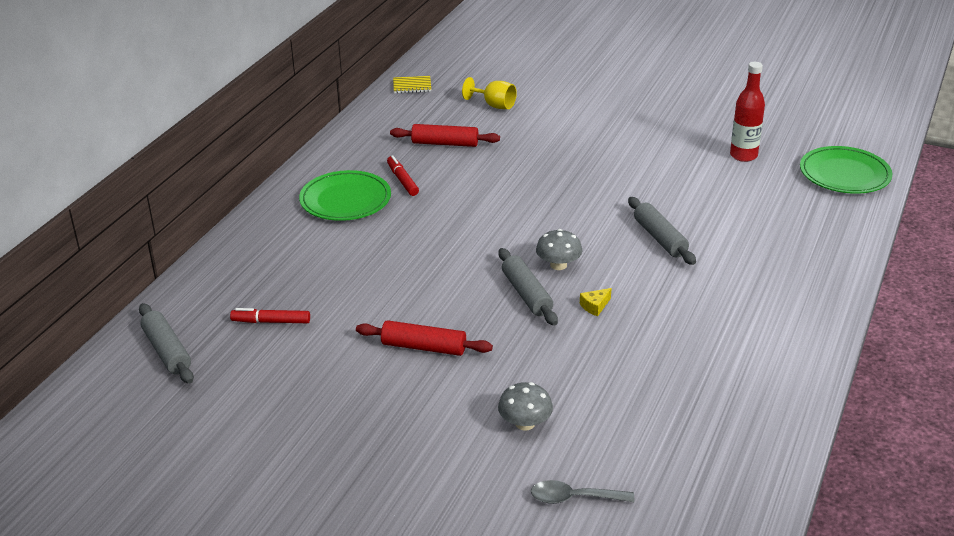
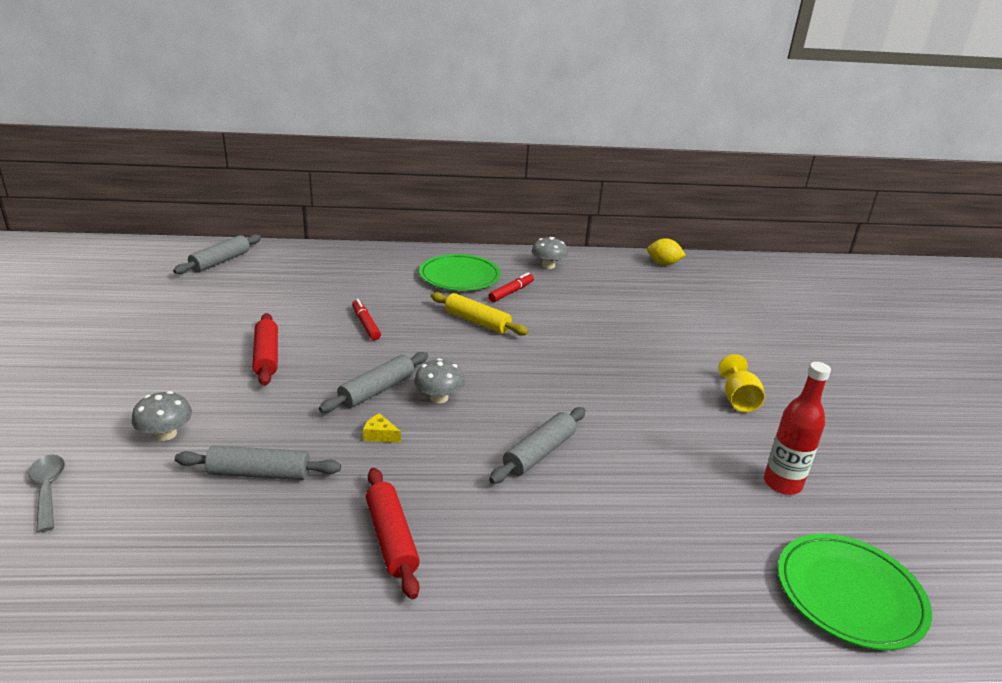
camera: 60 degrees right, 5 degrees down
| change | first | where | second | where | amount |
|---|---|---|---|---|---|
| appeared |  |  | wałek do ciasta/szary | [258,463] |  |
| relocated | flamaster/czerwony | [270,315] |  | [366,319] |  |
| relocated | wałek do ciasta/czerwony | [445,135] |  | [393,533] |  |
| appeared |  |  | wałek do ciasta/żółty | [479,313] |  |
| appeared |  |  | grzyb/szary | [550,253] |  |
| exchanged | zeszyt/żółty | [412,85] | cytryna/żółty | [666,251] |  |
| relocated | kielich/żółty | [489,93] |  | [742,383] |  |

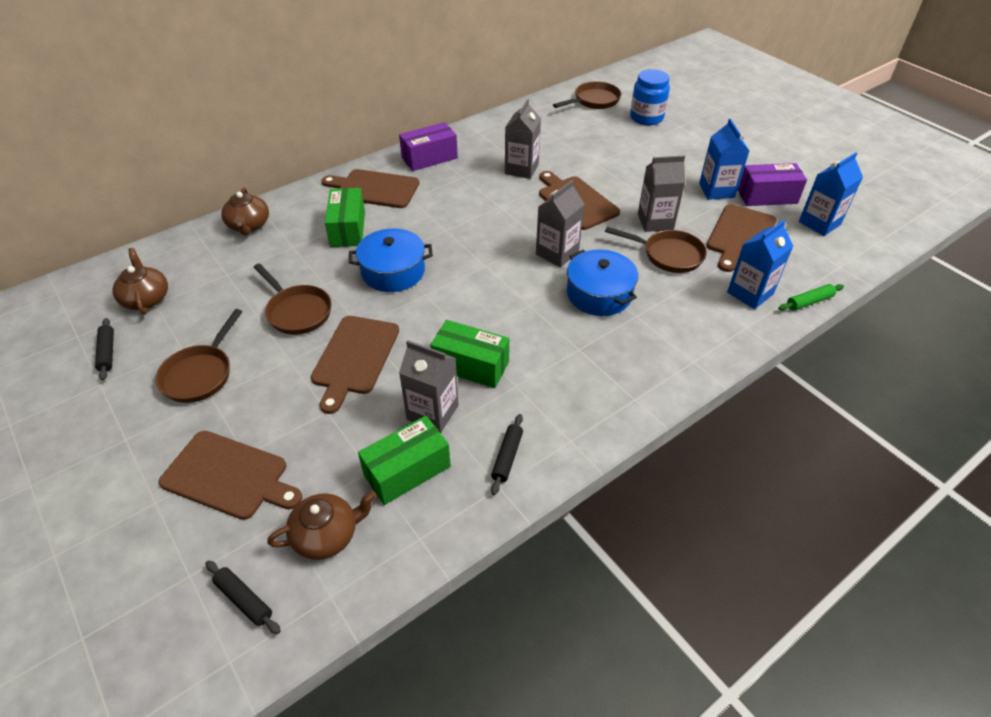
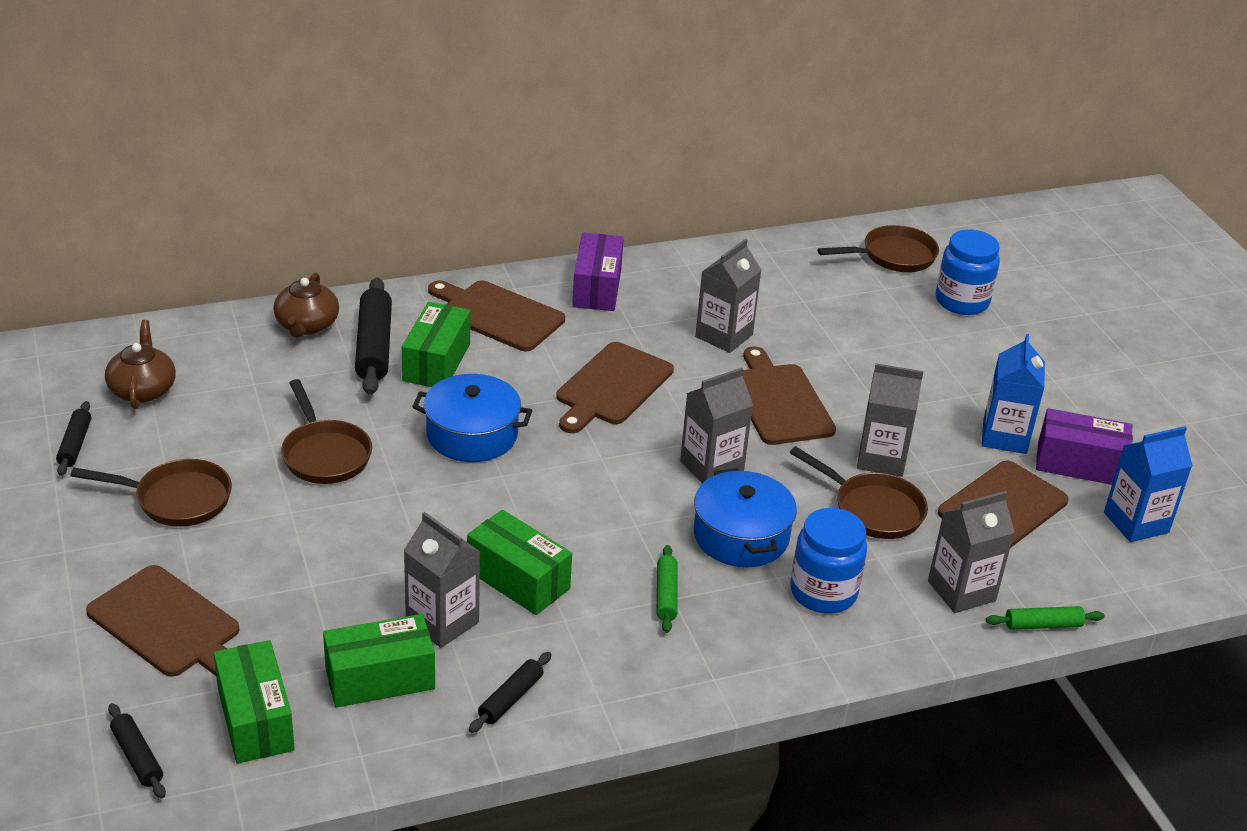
camera: 15 degrees right, 10 degrees down
| change | first | where | second | where | amount |
|---|---|---|---|---|---|
| spun | patelnia/brązowy | [199,356] |  | [151,493] | 120 degrees counterclockwise |
| exchanged | imbryk/brązowy | [322,525] | pudełko/zielony | [254,702] |  |
| appeared |  |  | wałek do ciasta/czarny | [373,336] |  |
| relocated | deska do krojenia/brązowy | [355,365] |  | [615,387] |  |
| spun | pudełko/fioletowy | [428,146] |  | [598,272] | 75 degrees counterclockwise |
| appeared |  |  | wałek do ciasta/zielony | [667,589] |  |
| appeared |  |  | słoik/niebieski | [828,561] |  |
| colour | karton mleka/niebieski | [760,264] | karton mleka/szary | [971,552] |  |

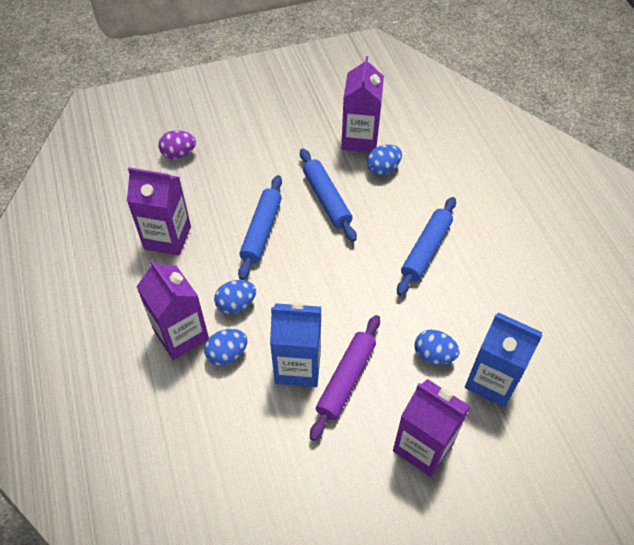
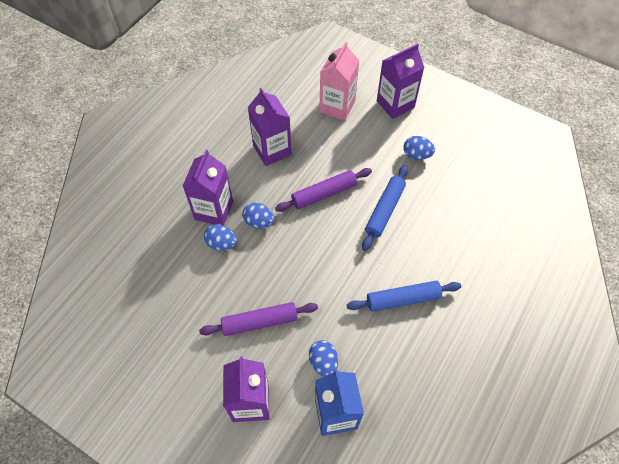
camera: 50 degrees right, 5 degrees up
| change | first | where | second | where | amount |
|---|---|---|---|---|---|
| colour | wałek do ciasta/niebieski | [260,227] | wałek do ciasta/fioletowy | [323,190] |  |
| exchanged | jajko/fioletowy | [177,144] | karton mleka/różowy | [339,81] |  |
| relocated | karton mleka/fioletowy | [362,104] |  | [401,81] |  |
| relocated | jajko/niebieski | [384,160] |  | [419,148] |  |
| missing | karton mleka/niebieski | [295,344] |  |  |  |

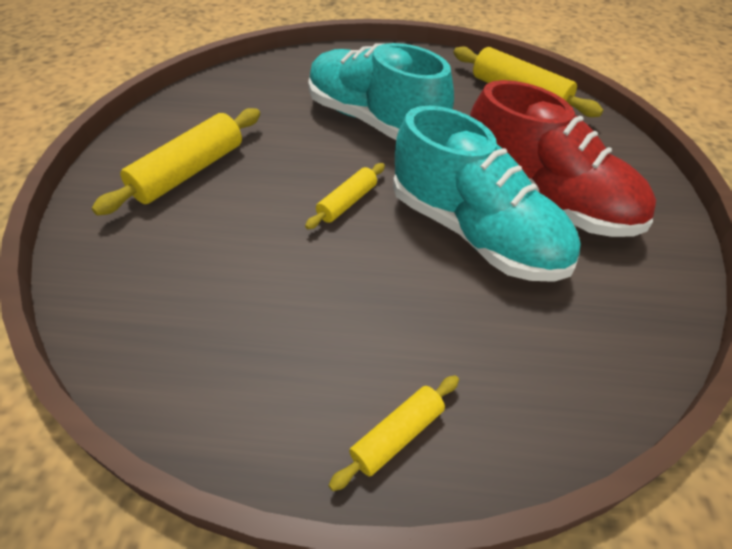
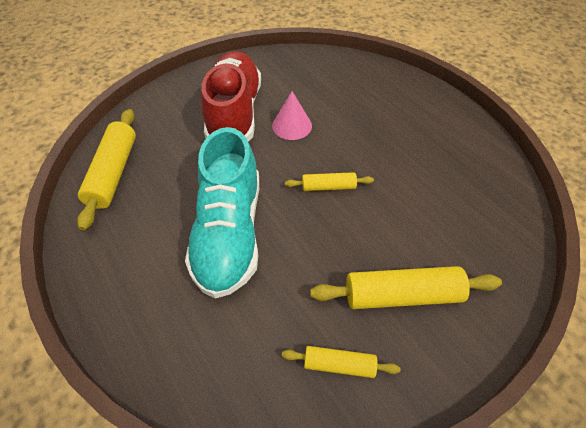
camera: 130 degrees left, 5 degrees up
| change | first | where | second | where | amount |
|---|---|---|---|---|---|
| exchanged | but/turkusowy | [487,194] | stożek/różowy | [292,115] |  |
| relocated | wałek do ciasta/żółty | [394,433] |  | [341,362] |  |

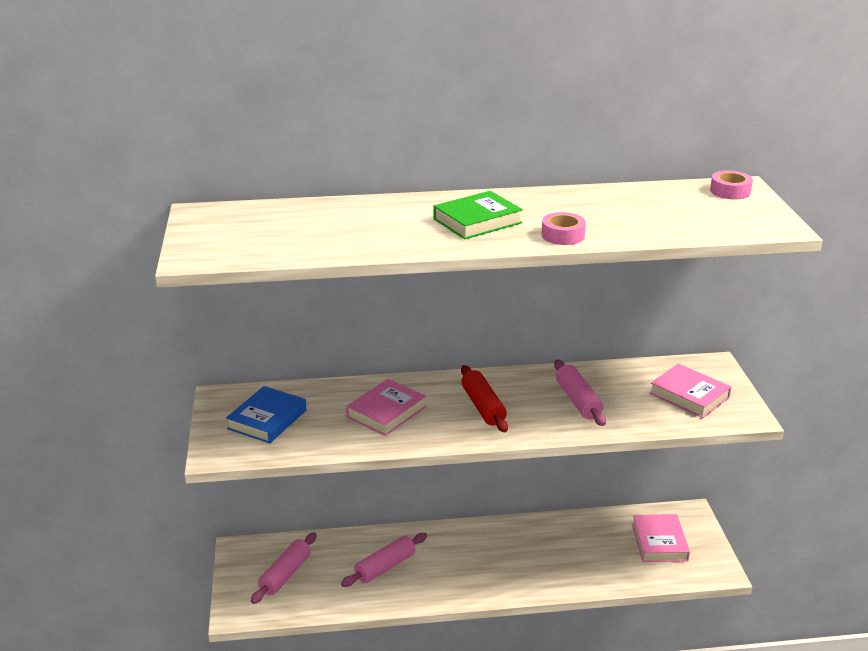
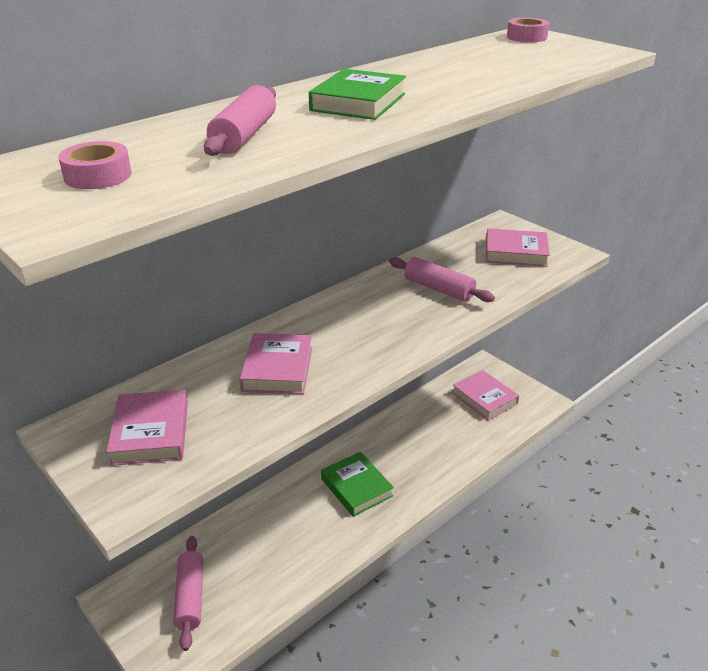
camera: 35 degrees left, 5 degrees up
| change | first | where | second | where | amount |
|---|---|---|---|---|---|
| relocated | taśma klejąca/różowy | [564,228] |  | [94,165] |  |
| colour | książka/niebieski | [266,415] | książka/różowy | [147,427] |  |
| relocated | wałek do ciasta/różowy | [384,560] |  | [240,120] |  |
| appeared |  |  | książka/zielony | [357,484] |  |
| missing | wałek do ciasta/czerwony | [484,398] |  |  |  |

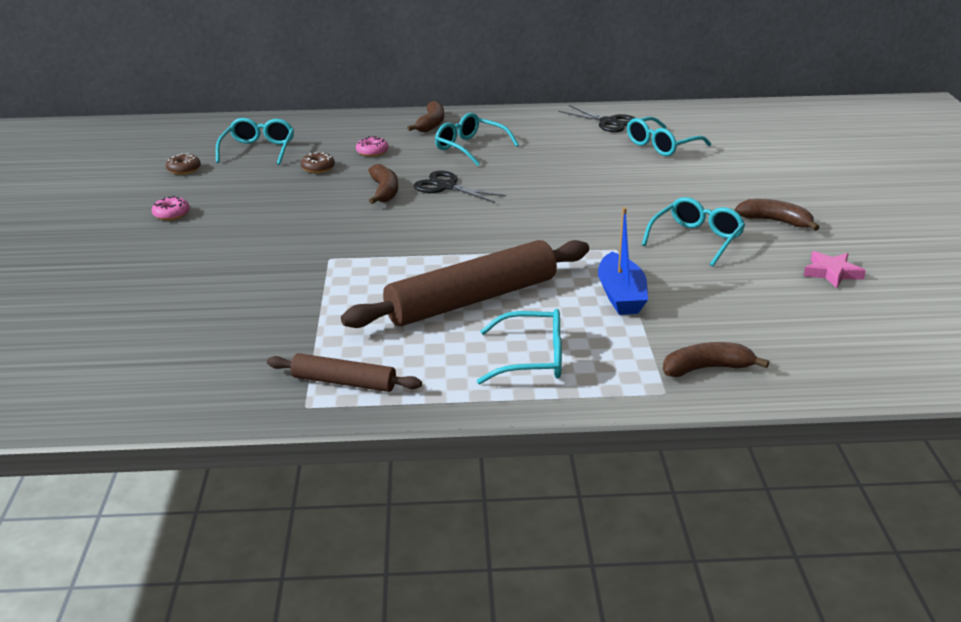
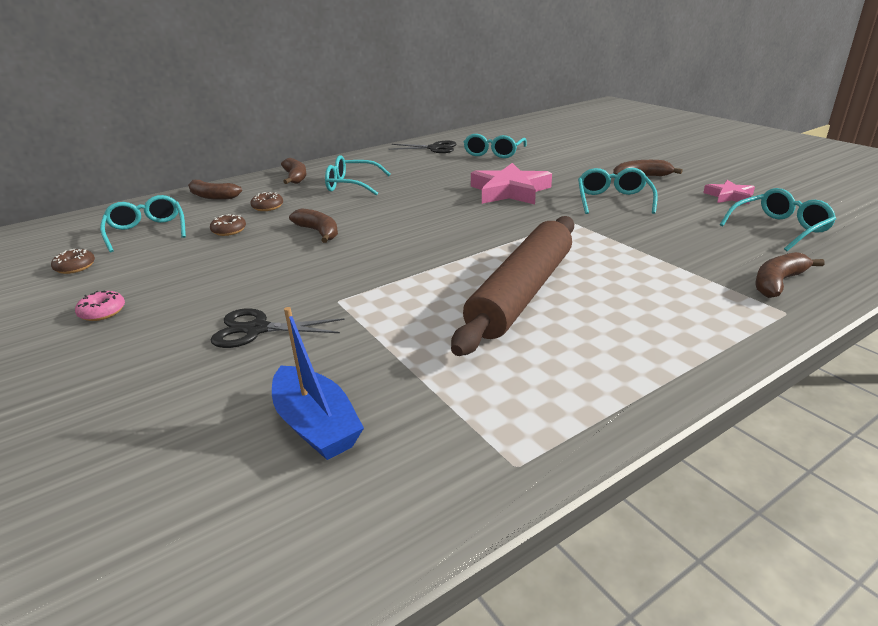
camera: 30 degrees left, 0 degrees up
| change | first | where | second | where | amount |
|---|---|---|---|---|---|
| appeared |  |  | banan/brązowy | [215,189] |  |
| relocated | nożyczki/czarny | [460,187] |  | [278,328] |  |
| colour | donut/różowy | [372,146] | donut/brązowy | [266,201] |  |
| relocated | łódka/niebieski | [623,261] |  | [318,383] |  |
| appeared |  |  | gwiazda/różowy | [511,183] |  |
| relocated | okulary/turkusowy | [519,346] |  | [778,219] |  |
| missing | wałek do ciasta/brązowy | [344,372] |  |  |  |

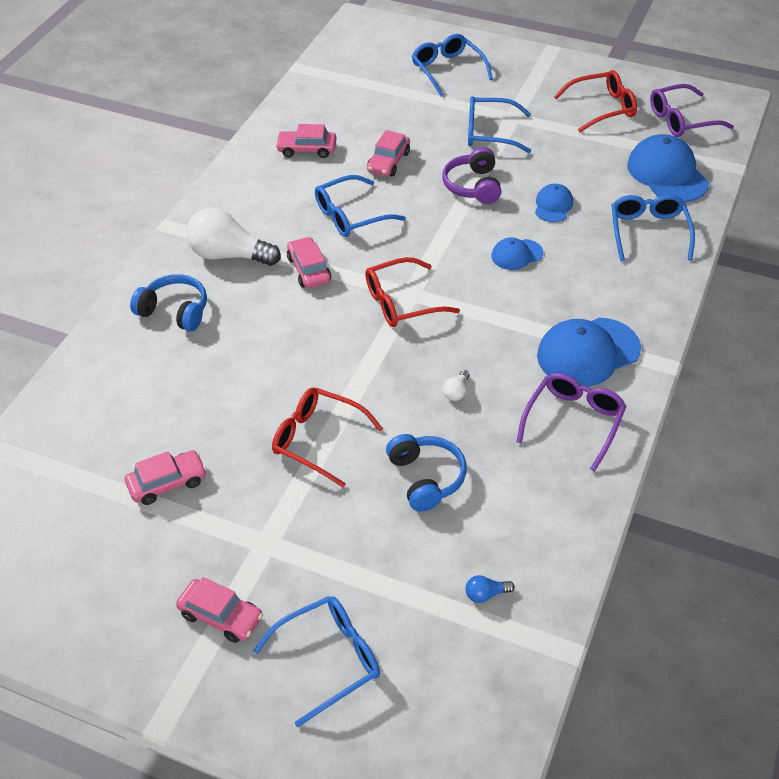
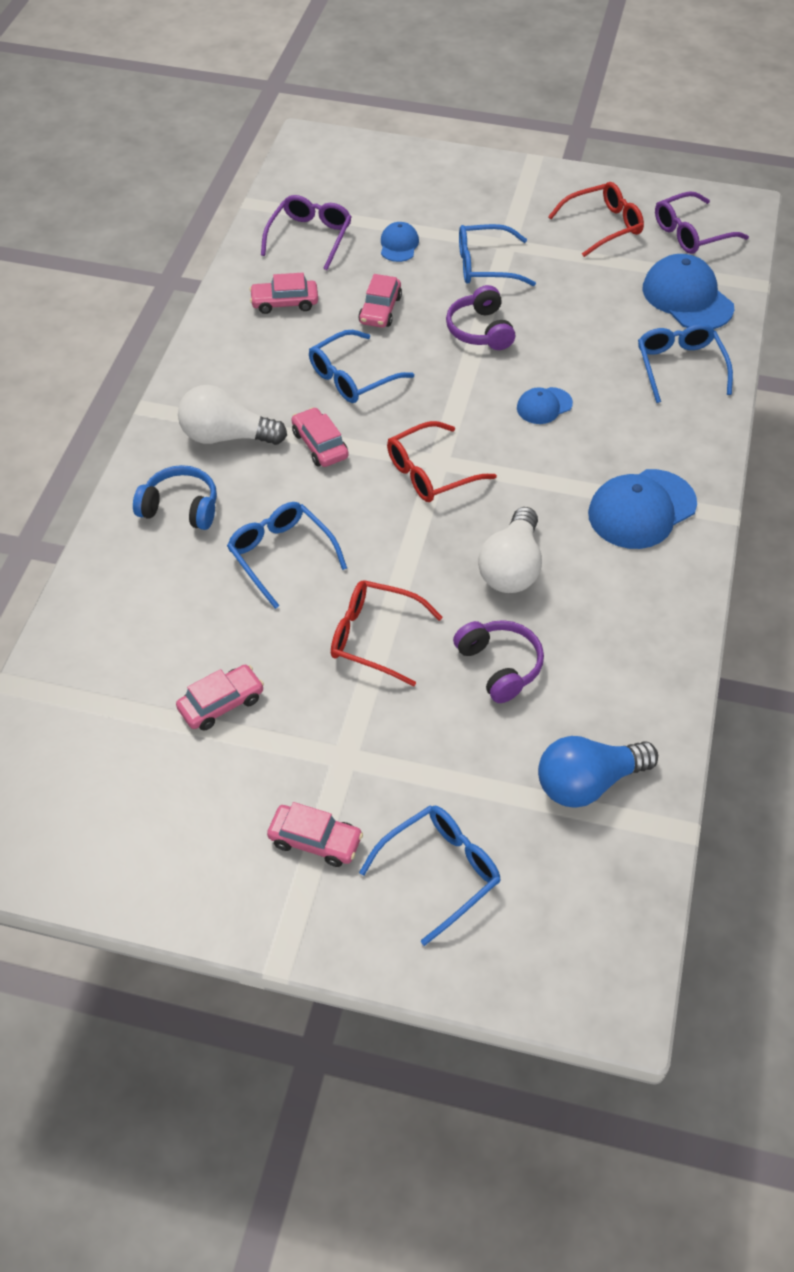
camera: 10 degrees left, 5 degrees up
| change | first | where | second | where | amount |
|---|---|---|---|---|---|
| relocated | okulary/niebieski | [452,65] |  | [287,555] |  |
| relocated | okulary/fioletowy | [571,422] |  | [306,232] |  |
| relocated | czapka/niebieski | [554,203] |  | [400,242] |  |
| colour | słuchawki/niebieski | [426,473] | słuchawki/fioletowy | [498,661] |  |
| size | żarówka/biały | [456,385] |  | [510,550] | x2.45 |
| size | żarówka/niebieski | [490,589] |  | [598,772] | x2.45 |

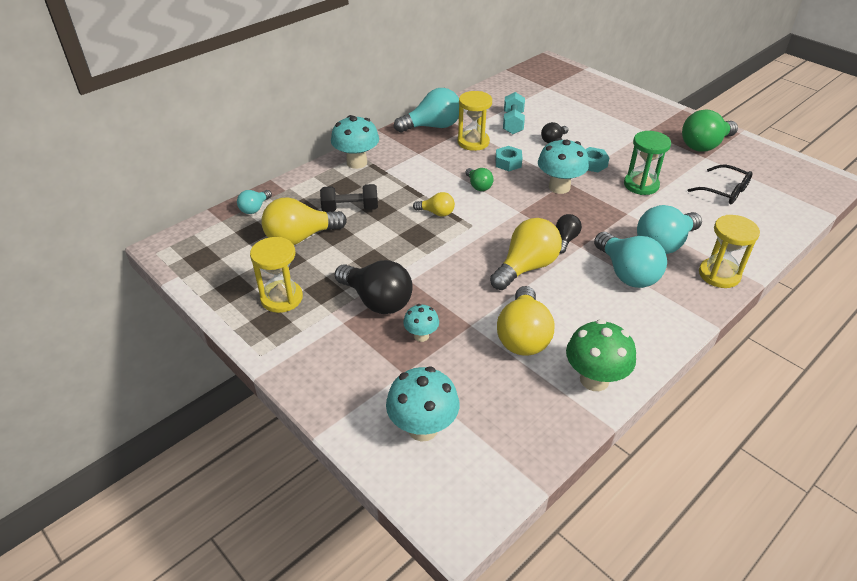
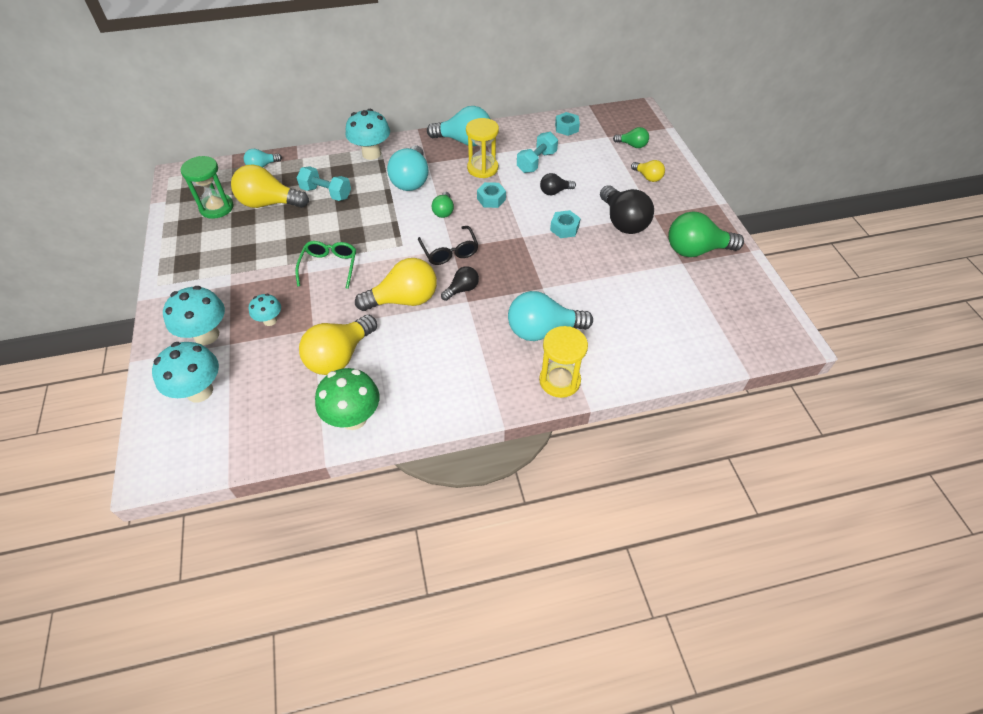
camera: 30 degrees right, 10 degrees up
| change | first | where | second | where | amount |
|---|---|---|---|---|---|
| relocated | grzyb/turkusowy | [563,166] |  | [194,315] |  |
| relocated | klepsydra/zielony | [647,163] |  | [207,187] |  |
| appeared |  |  | okulary/zielony | [325,265] |  |
| colour | hantel/czarny | [349,198] | hantel/turkusowy | [324,183] |  |
| relocated | żarówka/turkusowy | [630,260] |  | [408,168] |  |
| relocated | okulary/czarny | [720,184] |  | [448,245] |  |
| appeared |  |  | nakrętka/turkusowy | [567,124] |  |
| relocated | żarówka/czarny | [374,287] |  | [627,209] |  |
| appeared |  |  | żarówka/zielony | [631,137] |  |
| relocated | żarówka/żółty | [434,204] |  | [648,171] |  |
| missing | klepsydra/żółty | [276,275] |  |  |  |

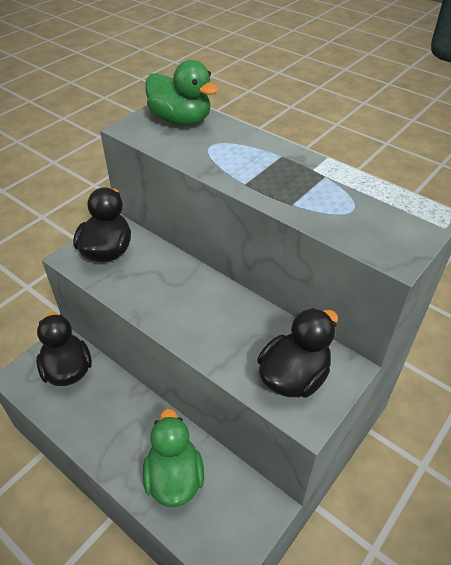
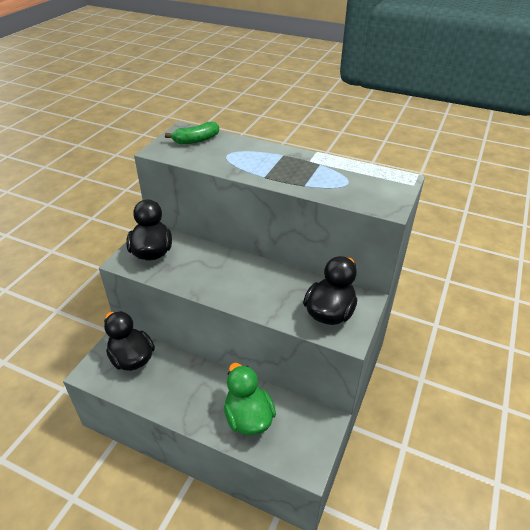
camera: 15 degrees left, 5 degrees down
| change | first | where | second | where | amount |
|---|---|---|---|---|---|
| exchanged | kaczka/zielony | [182,93] | banan/zielony | [192,133] |  |

